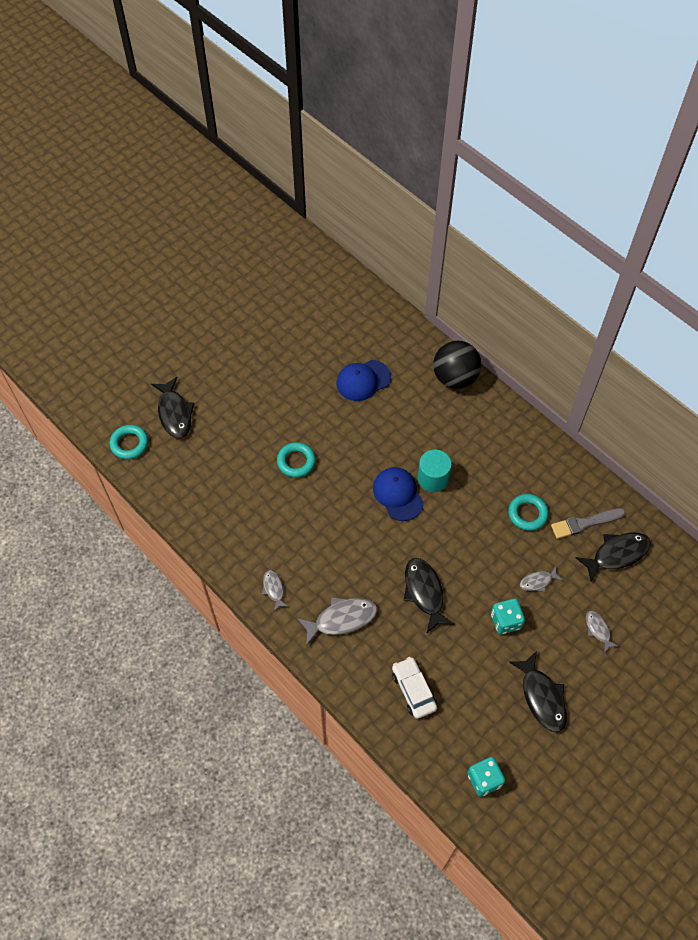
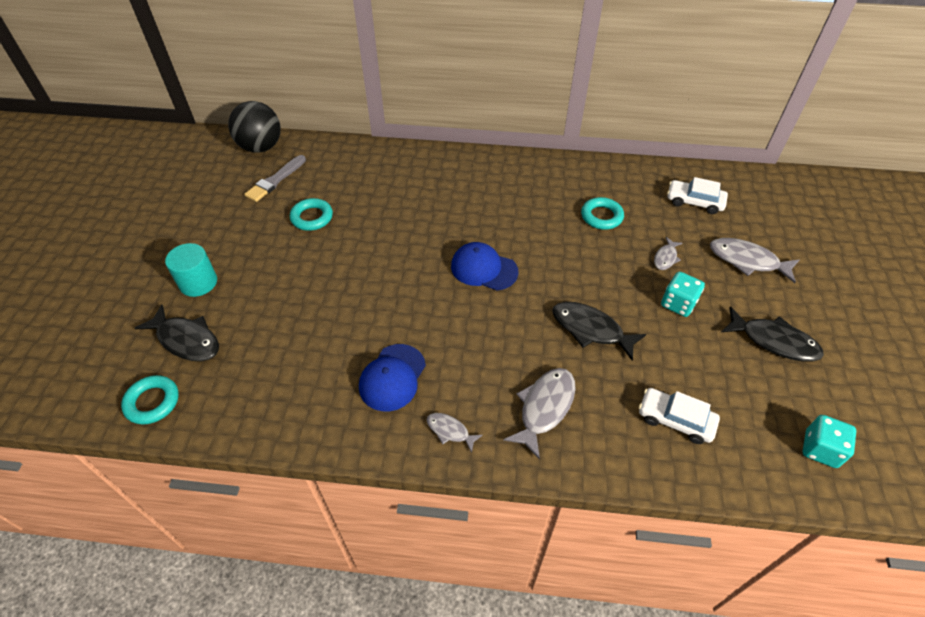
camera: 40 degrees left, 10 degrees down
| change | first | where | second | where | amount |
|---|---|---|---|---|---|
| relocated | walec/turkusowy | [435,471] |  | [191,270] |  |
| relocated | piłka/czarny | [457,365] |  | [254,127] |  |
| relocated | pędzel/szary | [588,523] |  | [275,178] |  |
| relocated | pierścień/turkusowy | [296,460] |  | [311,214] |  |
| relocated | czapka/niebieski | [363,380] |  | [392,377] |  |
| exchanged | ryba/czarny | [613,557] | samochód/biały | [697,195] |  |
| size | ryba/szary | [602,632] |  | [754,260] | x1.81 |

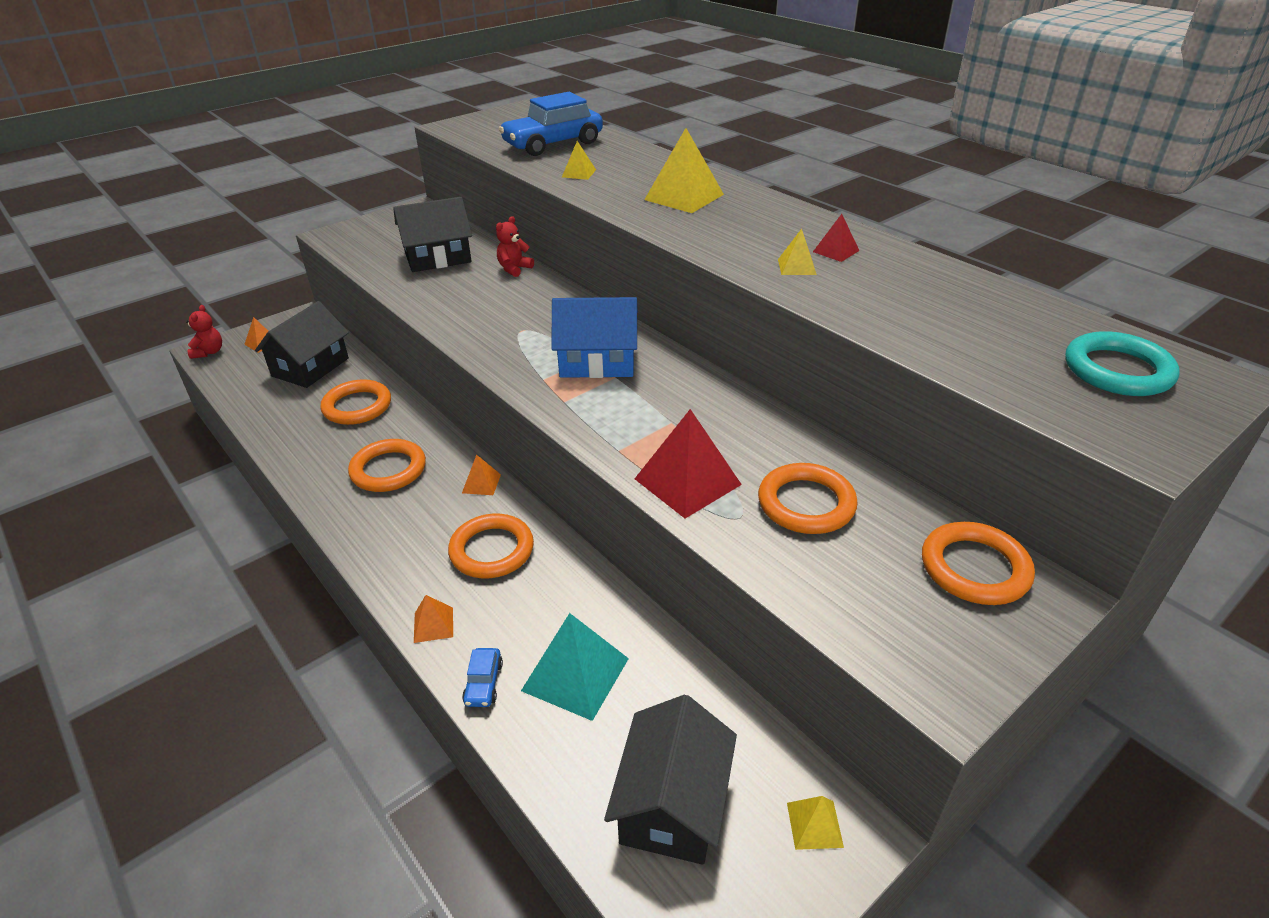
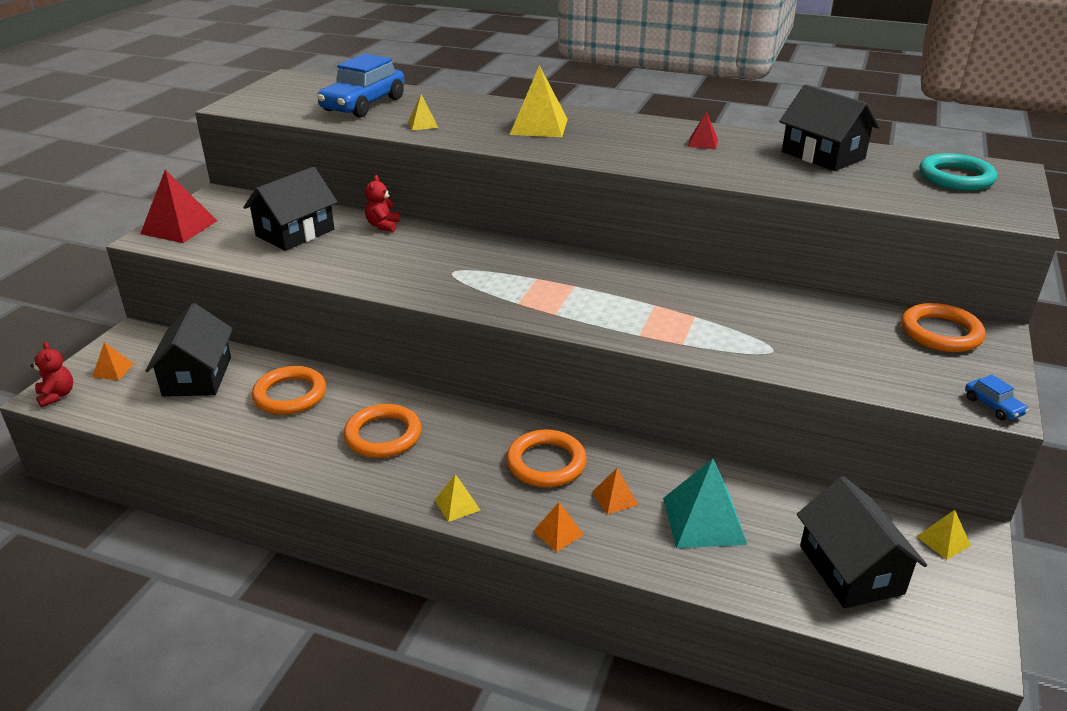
camera: 30 degrees left, 5 degrees down
| change | first | where | second | where | amount |
|---|---|---|---|---|---|
| relocated | piramida/czerwony | [688,463] |  | [178,206] |  |
| relocated | piramida/żółty | [797,252] |  | [458,498] |  |
| relocated | piramida/pomarańczowy | [481,475] |  | [615,491] |  |
| appeared |  |  | domek/czarny | [829,127] |  |
| relocated | samochód/niebieski | [482,677] |  | [997,397] |  |
| missing | domek/niebieski | [594,337] |  |  |  |
| missing | pierścień/pomarańczowy | [808,498] |  |  |  |

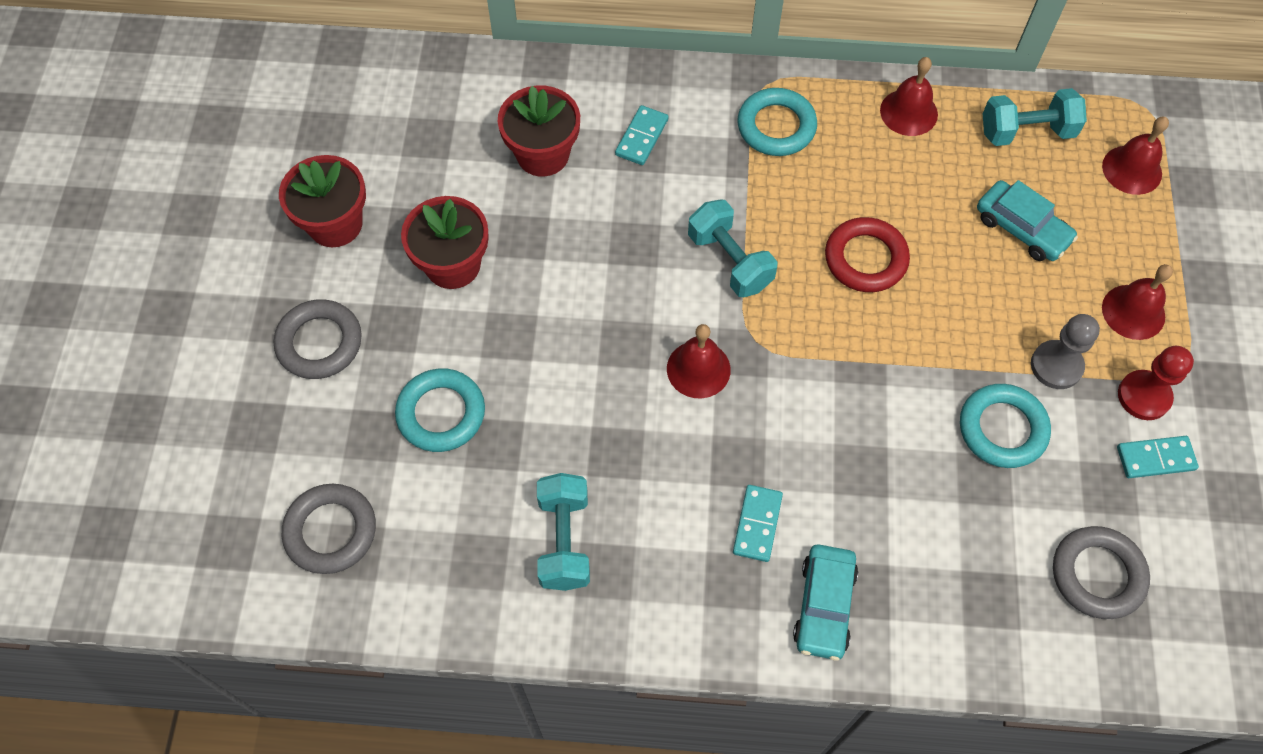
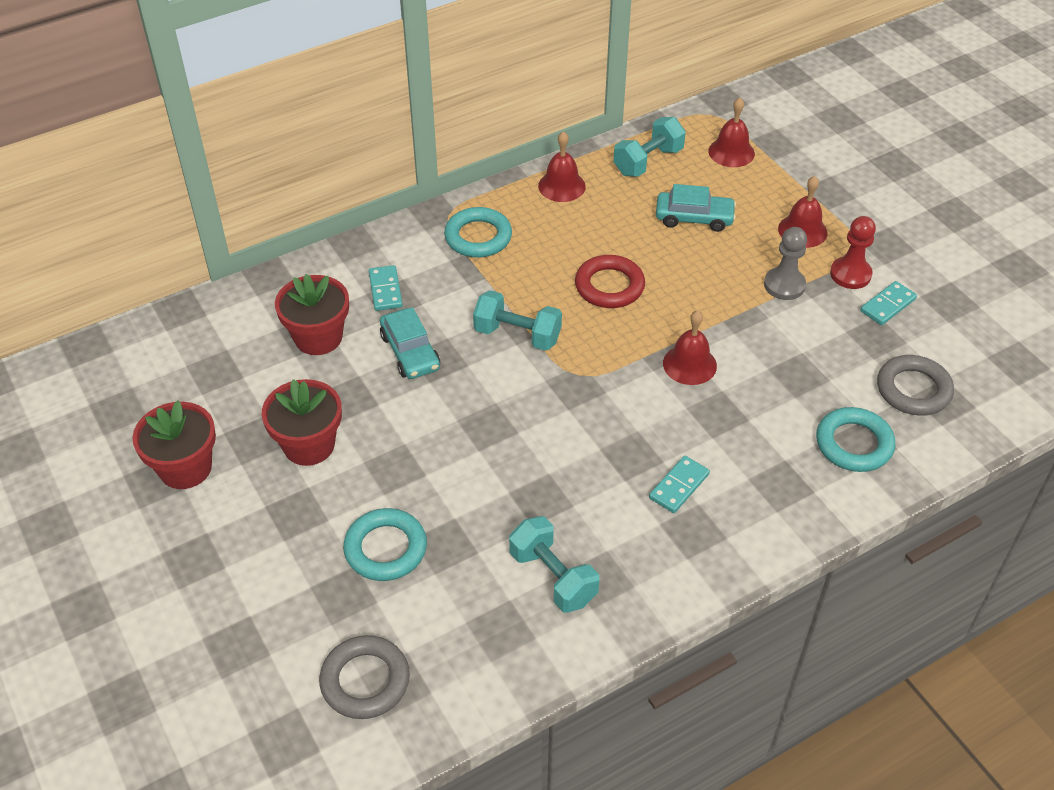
camera: 35 degrees left, 15 degrees down
| change | first | where | second | where | amount |
|---|---|---|---|---|---|
| relocated | samochód/turkusowy | [825,602] |  | [410,343] |  |
| spun | kostka domina/turkusowy | [758,523] |  | [679,484] | 60 degrees clockwise |
| relocated | dzwonek/czerwony | [699,361] |  | [690,347] |  |
| relocated | pierścień/turkusowy | [1005,426] |  | [855,439] |  |
| missing | pierścień/szary | [318,339] |  |  |  |

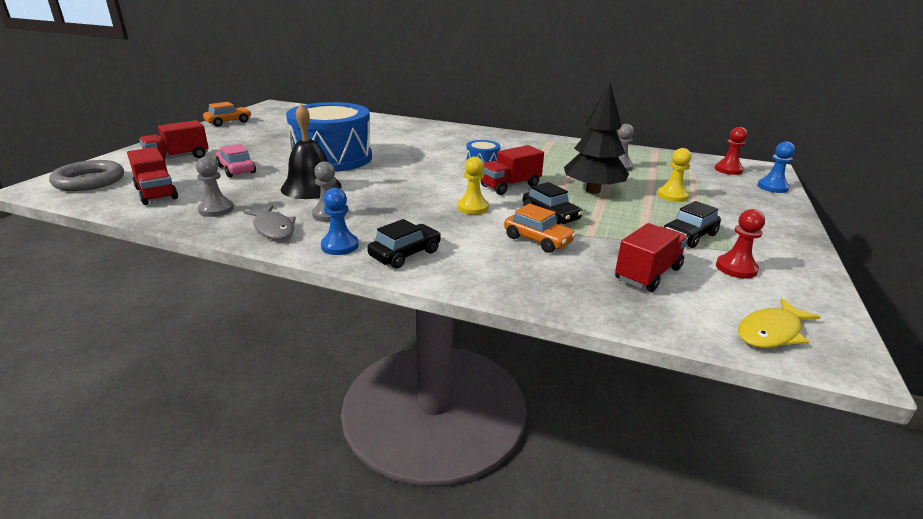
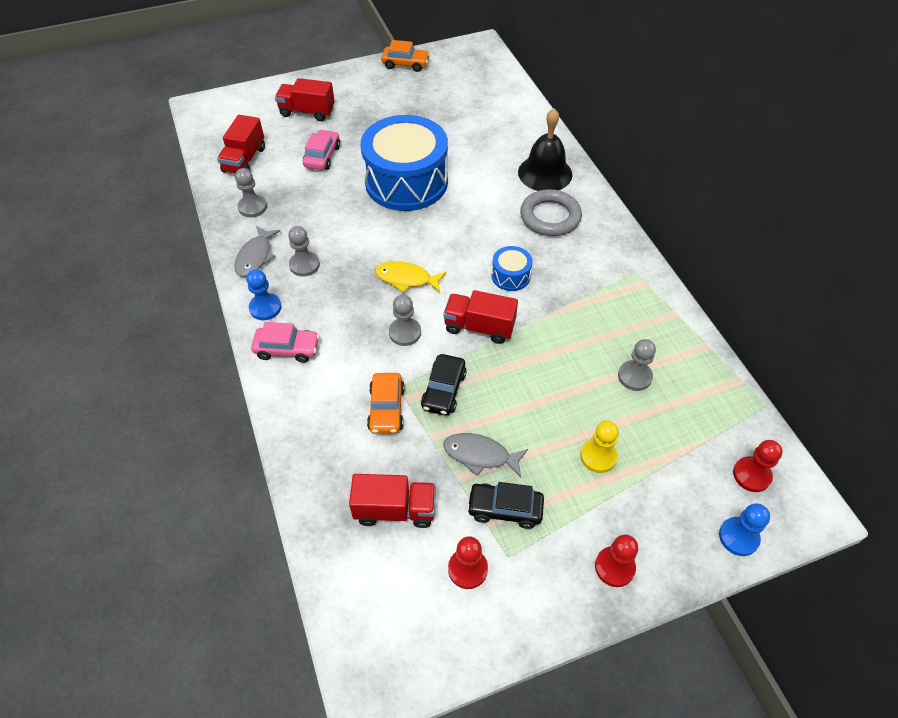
camera: 50 degrees right, 25 degrees up
| change | first | where | second | where | amount |
|---|---|---|---|---|---|
| colour | samochód/czarny | [404,243] | samochód/różowy | [285,342] |  |
| relocated | ryba/żółty | [779,323] |  | [411,277] |  |
| colour | pionek/żółty | [473,186] | pionek/szary | [405,320] |  |
| appeared |  |  | ryba/szary | [485,455] |  |
| relocated | dzwonek/czarny | [311,151] |  | [545,149] |  |
| relocated | pierścień/szary | [86,175] |  | [551,212] |  |
| appeared |  |  | pionek/czerwony | [616,560] |  |
| missing | drzewko/czarny | [596,138] |  |  |  |

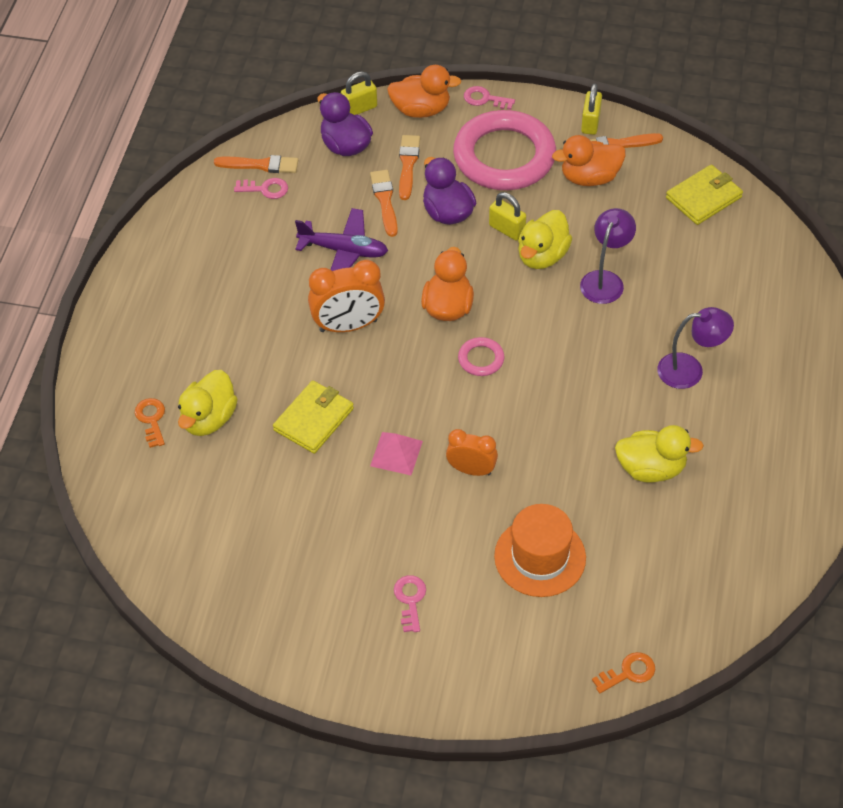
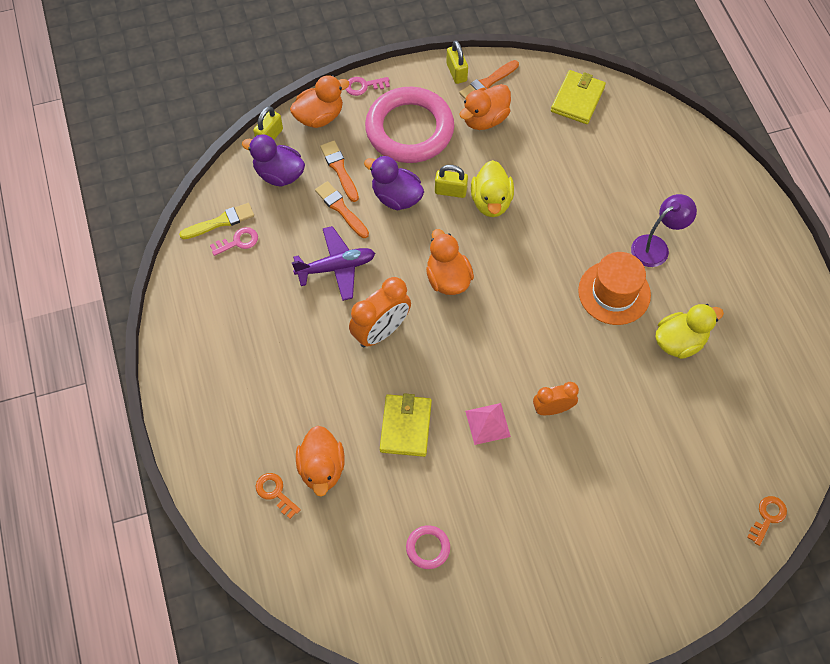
camera: 30 degrees left, 10 degrees up
| change | first | where | second | where | amount |
|---|---|---|---|---|---|
| colour | pędzel/pomarańczowy | [256,164] | pędzel/żółty | [216,221] |  |
| colour | kaczka/żółty | [208,403] | kaczka/pomarańczowy | [320,461] |  |
| relocated | pierścień/różowy | [481,356] |  | [428,547] |  |
| relocated | kapelusz/pomarańczowy | [540,550] |  | [614,288] |  |
| missing | klucz/różowy | [410,603] |  |  |  |
| missing | lampka/fioletowy | [608,256] |  |  |  |

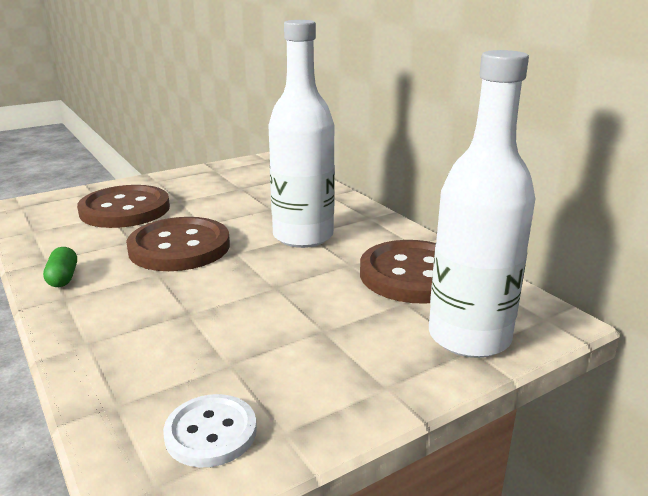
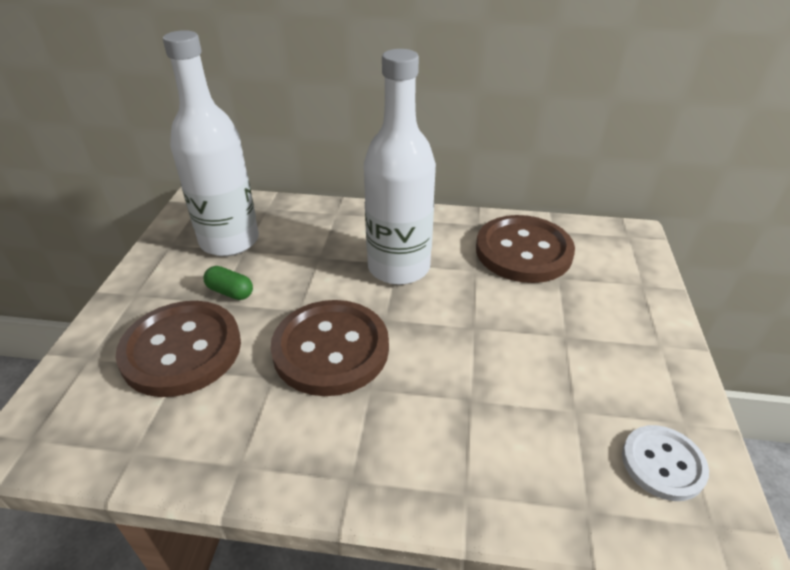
camera: 50 degrees left, 15 degrees up
| change | first | where | second | where | amount |
|---|---|---|---|---|---|
| relocated | butelka/biały | [482,204] |  | [211,143] |  |
| relocated | kapsułka/zielony | [60,267] |  | [228,283] |  |

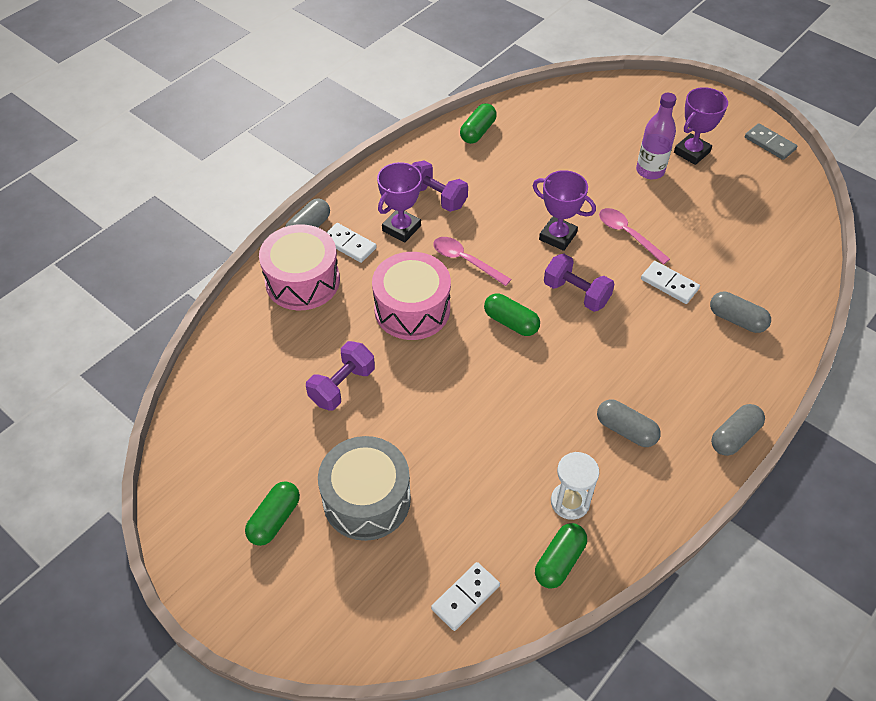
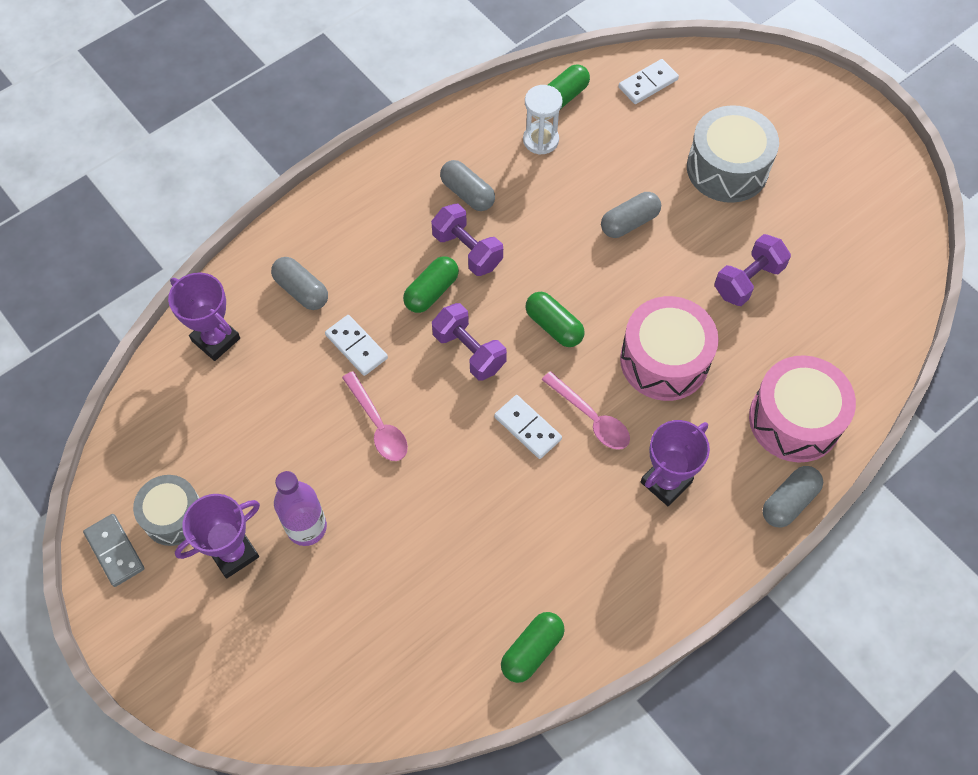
camera: 170 degrees left, 10 degrees up
| change | first | where | second | where | amount |
|---|---|---|---|---|---|
| appeared |  |  | bęben/szary | [166,510] |  |
| relocated | puchar/fioletowy | [564,210] |  | [204,316] |  |
| relocated | kapsułka/zielony | [272,513] |  | [431,284] |  |
| relocated | hantel/fioletowy | [440,186] |  | [467,240] |  |
| relocated | kostka domina/biały | [352,243] |  | [528,427] |  |
| relocated | kapsułka/szary | [738,430] |  | [631,215] |  |

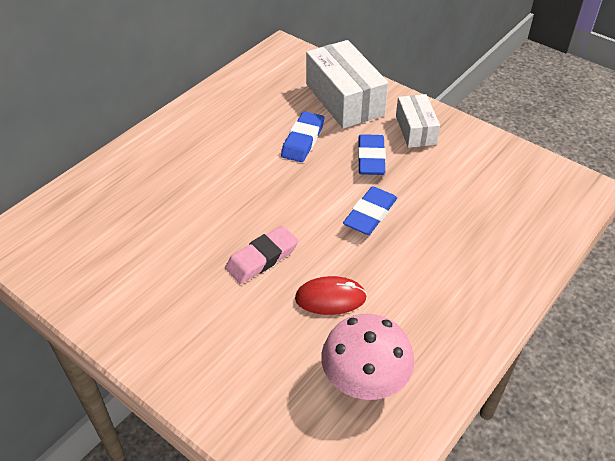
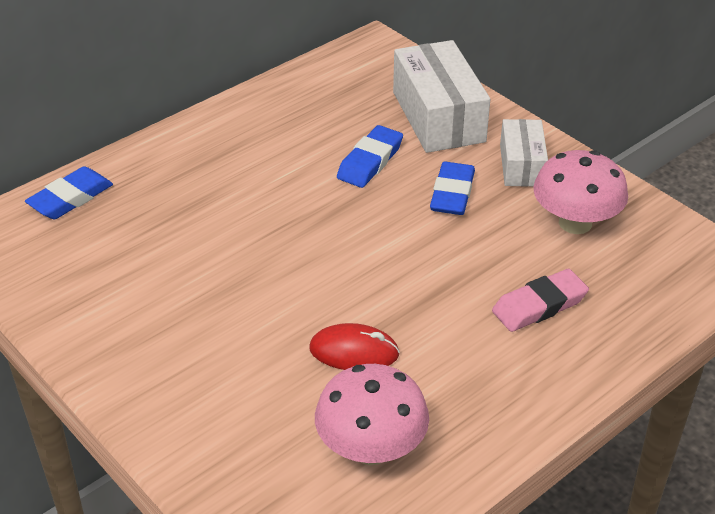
camera: 10 degrees right, 5 degrees down
| change | first | where | second | where | amount |
|---|---|---|---|---|---|
| relocated | gumka do mazania/niebieski | [370,210] |  | [69,192] |  |
| relocated | gumka do mazania/różowy | [262,255] |  | [540,300] |  |
| appeared |  |  | grzyb/różowy | [580,192] |  |

